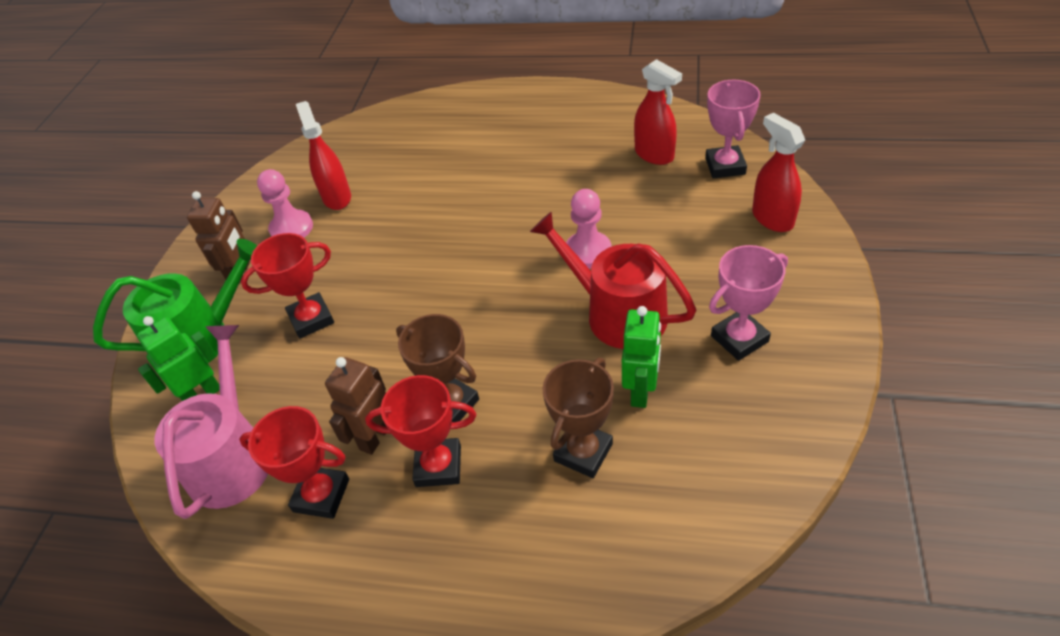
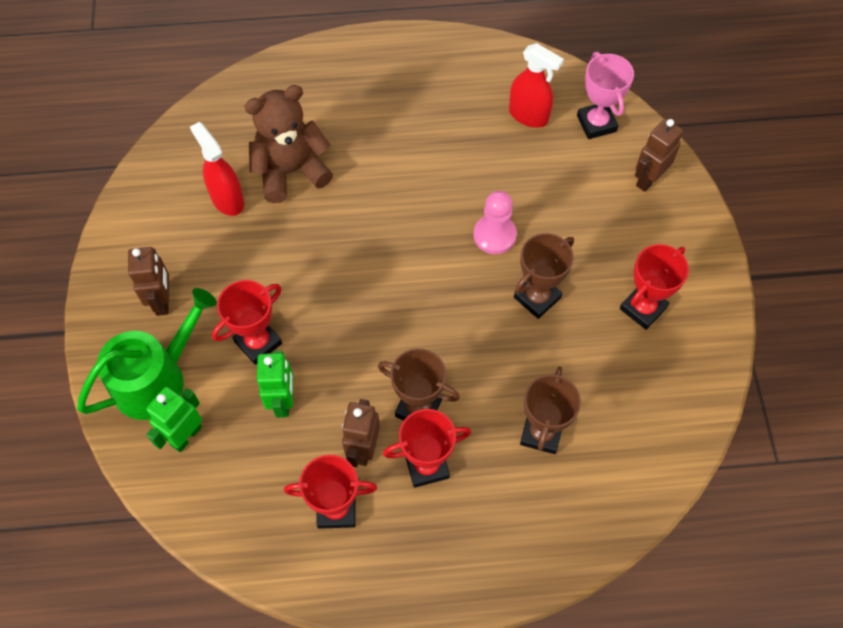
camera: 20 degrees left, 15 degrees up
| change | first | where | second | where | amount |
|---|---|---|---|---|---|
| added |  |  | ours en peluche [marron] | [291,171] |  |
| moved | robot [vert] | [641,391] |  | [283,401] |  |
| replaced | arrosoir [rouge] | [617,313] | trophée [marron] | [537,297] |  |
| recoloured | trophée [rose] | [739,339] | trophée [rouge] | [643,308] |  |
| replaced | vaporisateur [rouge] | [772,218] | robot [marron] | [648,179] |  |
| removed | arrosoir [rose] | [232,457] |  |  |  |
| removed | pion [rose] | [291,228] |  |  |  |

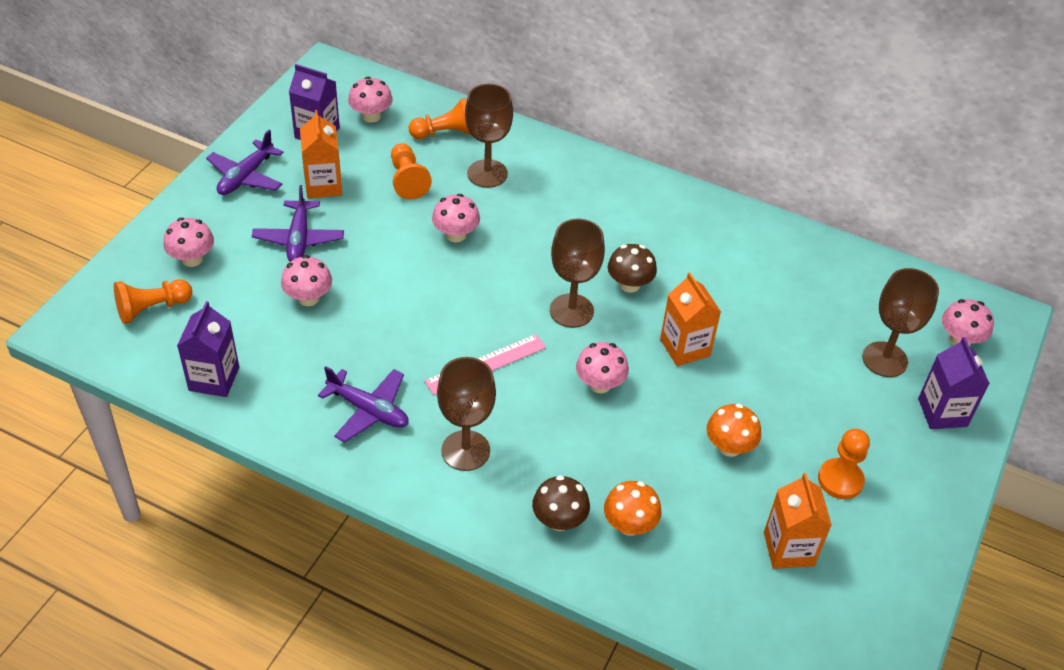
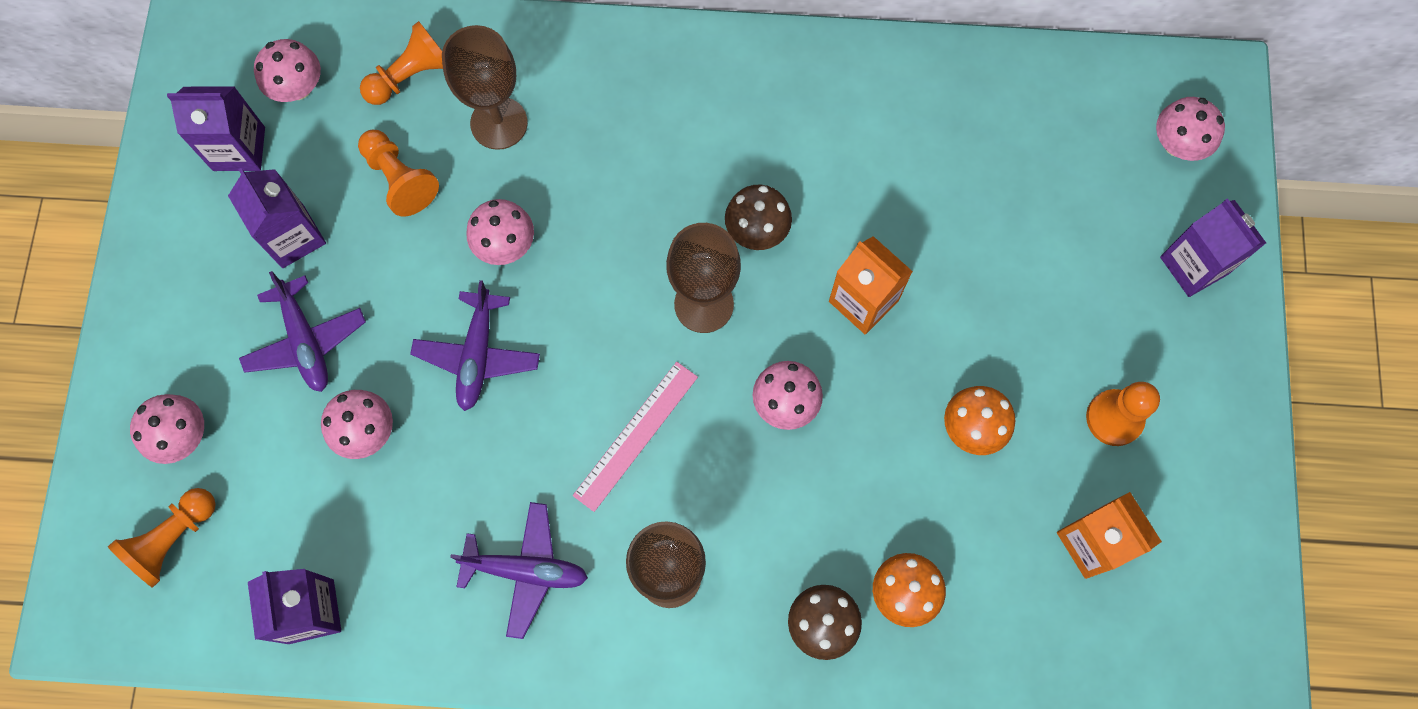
camera: 20 degrees left, 25 degrees up
| change | first | where | second | where | amount |
|---|---|---|---|---|---|
| recoloured | brique de lait [orange] | [323,185] | brique de lait [violet] | [293,236] |  |
| moved | avion [violet] | [246,177] |  | [478,355] |  |
| removed | verre à pied [marron] | [884,359] |  |  |  |

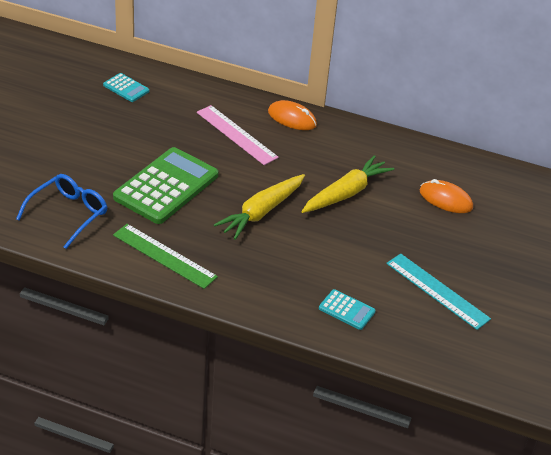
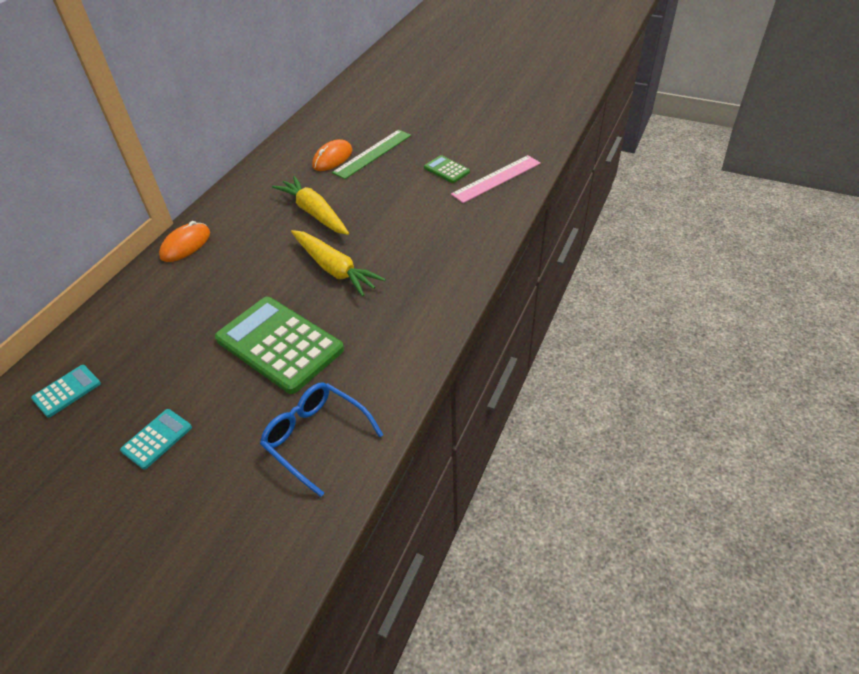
camera: 80 degrees left, 5 degrees up
| change | first | where | second | where | amount |
|---|---|---|---|---|---|
| moved | calculatrice [turquoise] | [346,310] |  | [157,439] |  |
| moved | règle [vert] | [164,256] |  | [372,154] |  |
| replaced | règle [turquoise] | [437,291] | calculatrice [vert] | [446,170] |  |
| moved | règle [rose] | [236,134] |  | [496,178] |  |

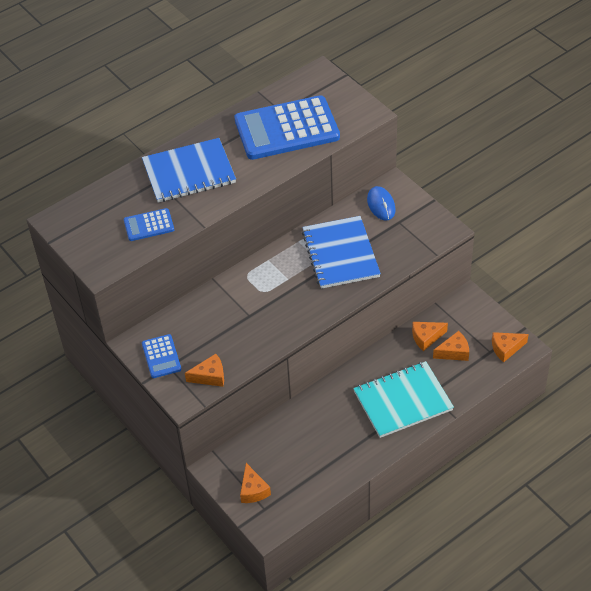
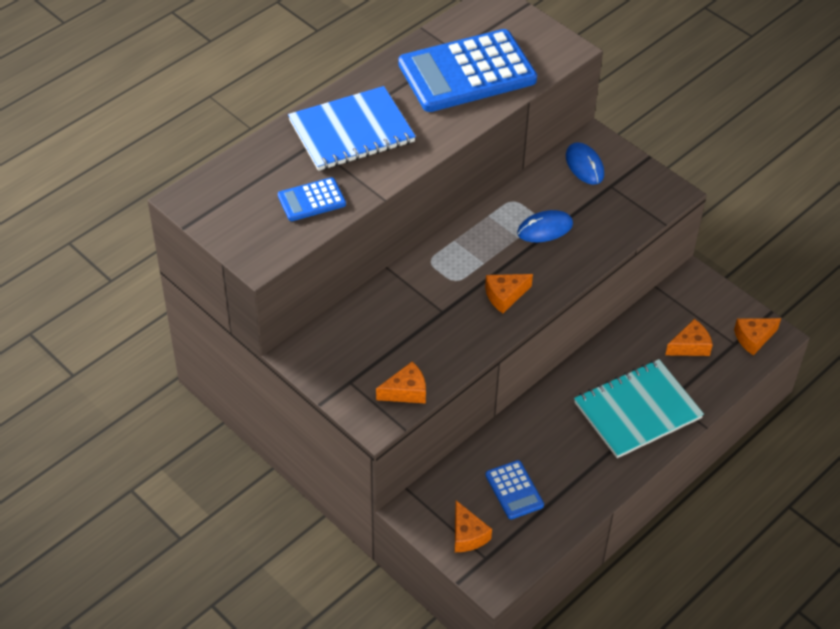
camera: 10 degrees left, 0 degrees up
| change | first | where | second | where | amount |
|---|---|---|---|---|---|
| moved | fromage [orange] | [426,337] |  | [505,296] |  |
| moved | calculatrice [bleu] | [161,356] |  | [514,490] |  |
| replaced | carnet [bleu] | [340,254] | souris [bleu] | [545,229] |  |

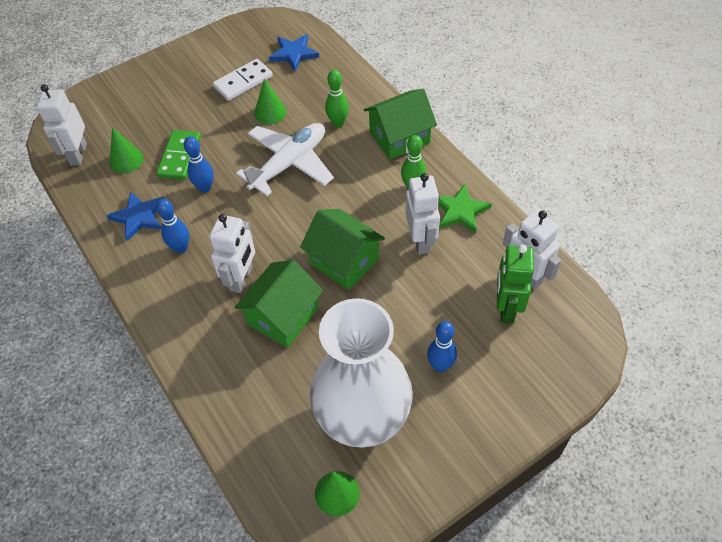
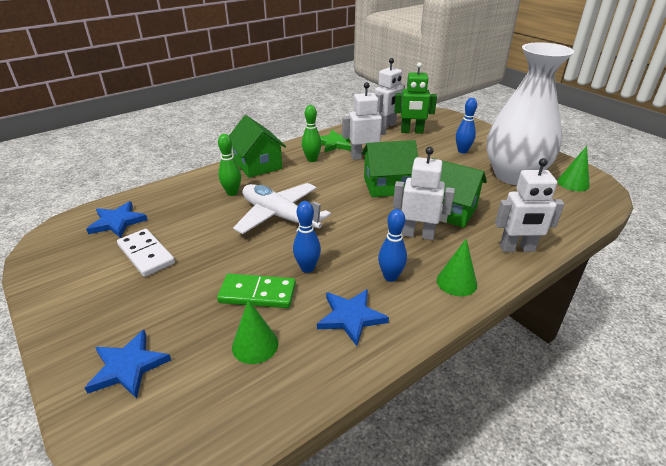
camera: 95 degrees left, 20 degrees down
| change | first | where | second | where | amount |
|---|---|---|---|---|---|
| added |  |  | étoile [bleu] | [128,366] |  |
| turned | maison [vert] | [344,261] |  | [387,186] | 45 degrees clockwise |
| moved | cône [vert] | [270,112] |  | [456,282] |  |
| moved | robot [blanc] | [78,154] |  | [517,248] |  |

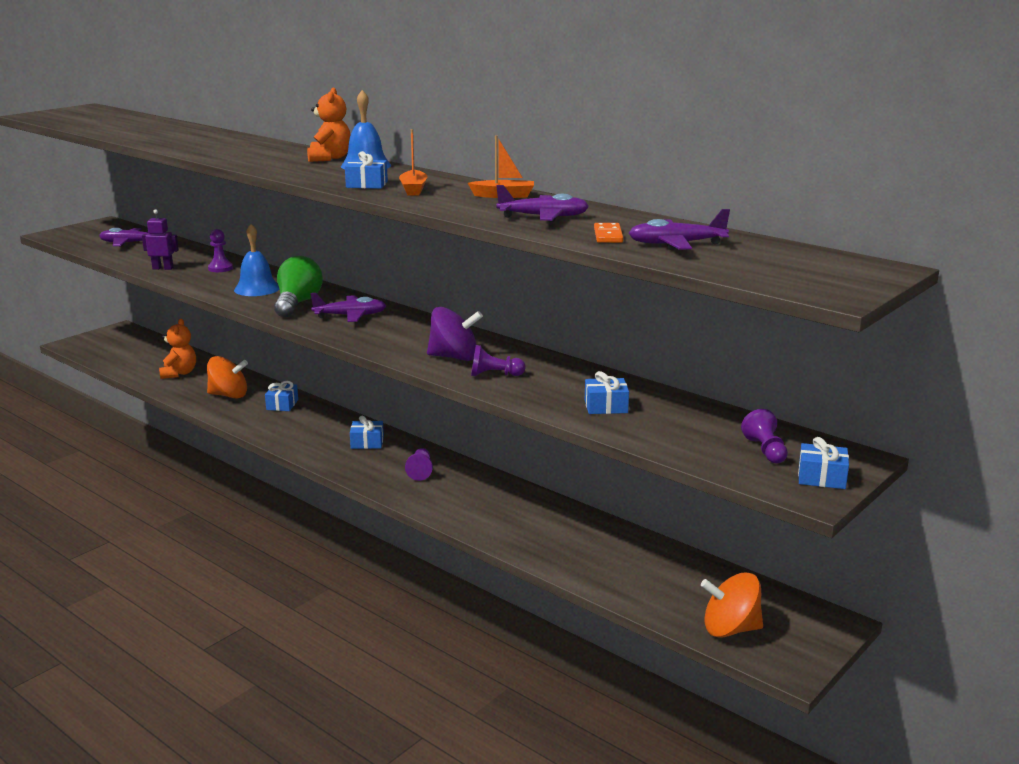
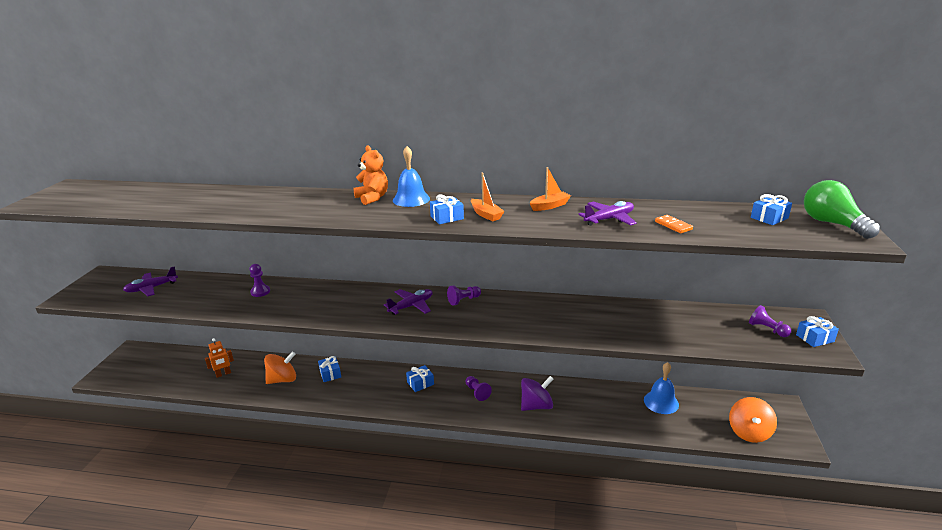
camera: 30 degrees left, 5 degrees up
| change | first | where | second | where | amount |
|---|---|---|---|---|---|
| replaced | ours en peluche [orange] | [179,373] | robot [orange] | [223,374] |  |
| moved | pion [violet] | [494,375] |  | [463,300] |  |
| moved | toupie [violet] | [454,357] |  | [536,406] |  |
| moved | cloche [bleu] | [257,288] |  | [661,402] |  |
| turned | toupie [orange] | [730,629] |  | [749,432] | 45 degrees counterclockwise |
| moved | cadeau [bleu] | [606,406] |  | [769,218] |  |
| moved | ampoule [vert] | [297,303] |  | [832,224] |  |
| removed | robot [violet] | [163,268] |  |  |  |
| removed | avion [violet] | [676,244] |  |  |  |

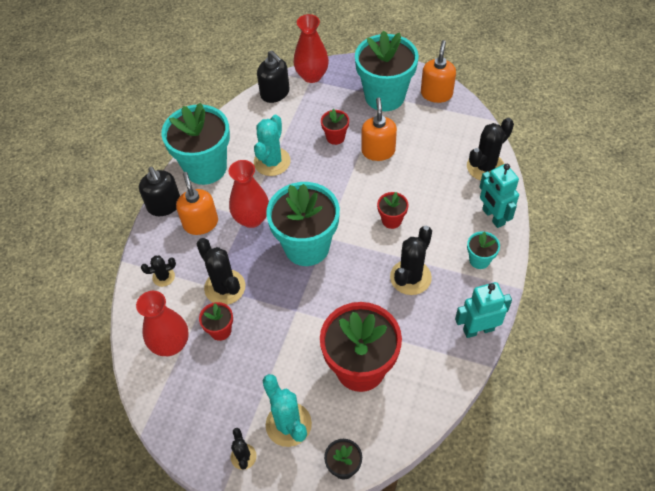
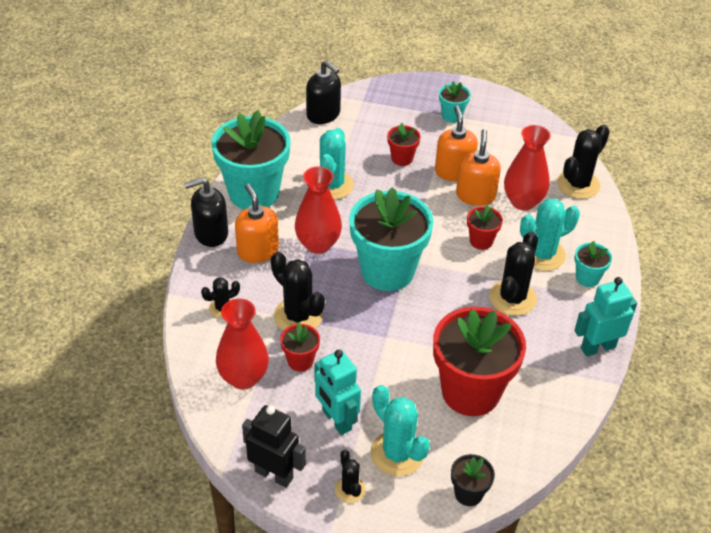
camera: 10 degrees left, 10 degrees down
| change | first | where | second | where | amount |
|---|---|---|---|---|---|
| turned | distributeur de savon [noir] | [164,205] |  | [210,233] | 105 degrees clockwise |
| added |  |  | robot [noir] | [274,474] |  |
| moved | robot [turquoise] | [493,217] |  | [336,420] |  |
| resized | pot de fleurs [turquoise] | [384,96] |  | [452,116] | x0.45 |
| moved | distributeur de savon [orange] | [436,94] |  | [475,195] |  |
| moved | vase [rouge] | [312,76] |  | [523,201] |  |
| added |  |  | cactus [turquoise] | [542,254] |  |

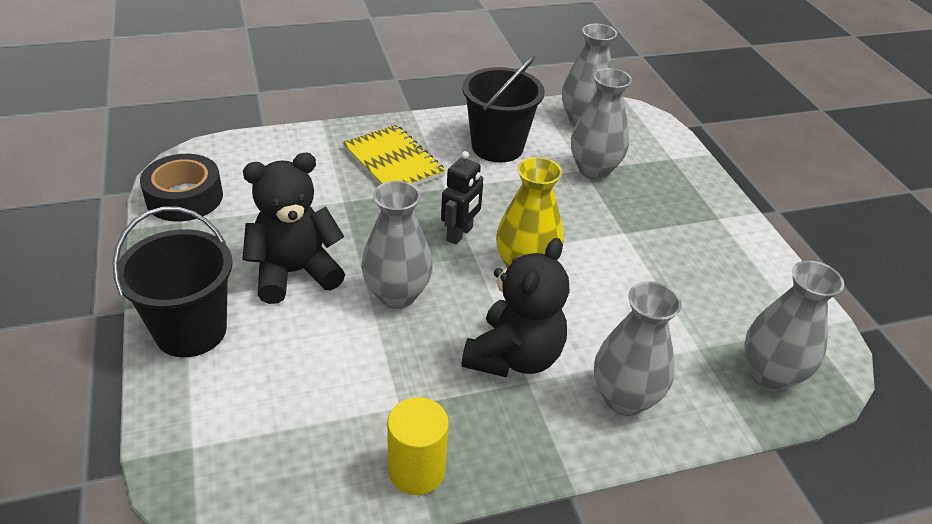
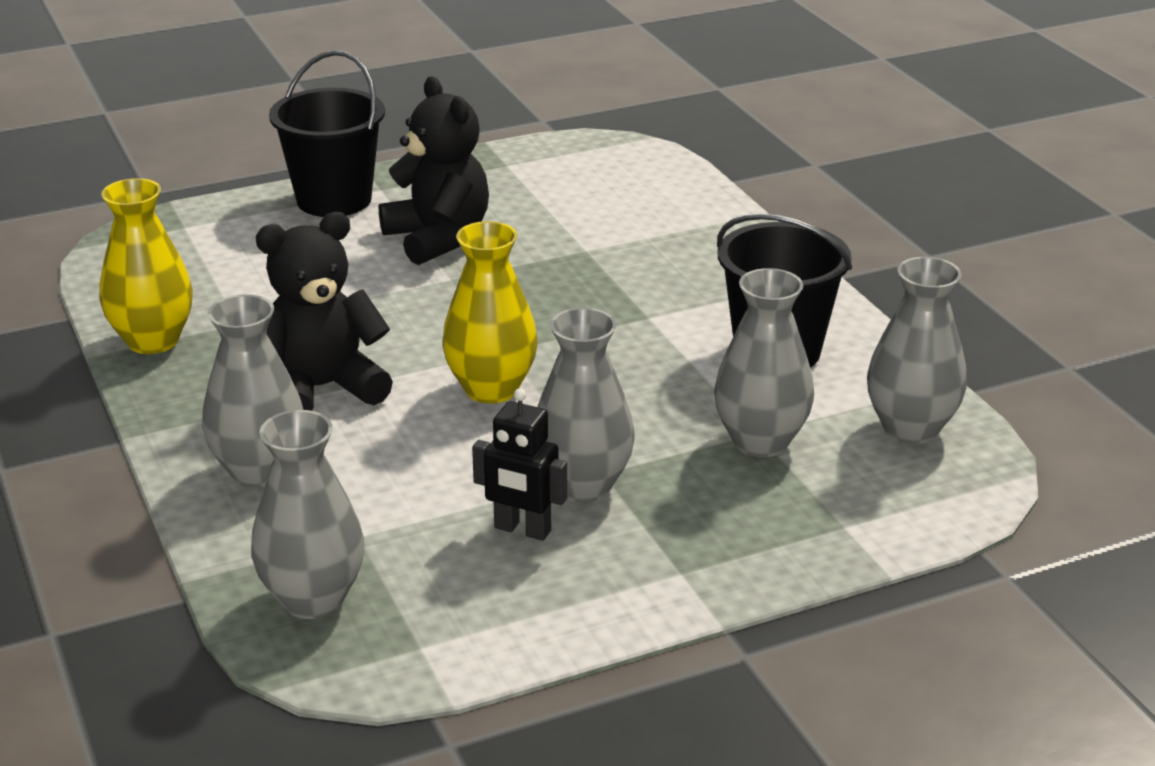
camera: 85 degrees right, 10 degrees down
| change | first | where | second | where | amount |
|---|---|---|---|---|---|
| replaced | cylindre [jaune] | [416,470] | vase [jaune] | [153,341] |  |
| turned | ours en peluche [noir] | [514,356] |  | [322,389] | 135 degrees clockwise |
| moved | robot [noir] | [460,234] |  | [522,530] |  |
| moved | vase [gris] | [397,295] |  | [582,485] |  |
| removed | ruban adhésif [noir] | [184,197] |  |  |  |
| removed | carnet [jaune] | [393,161] |  |  |  |

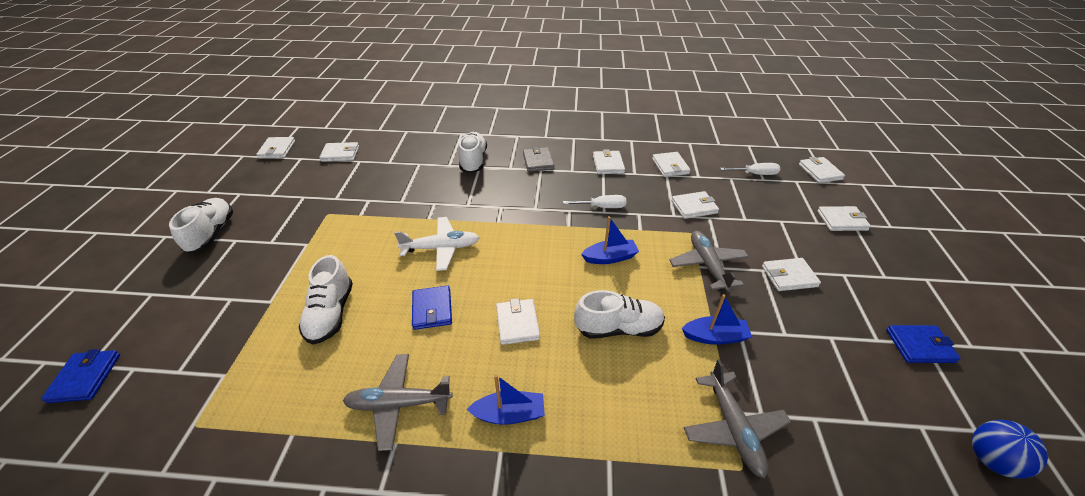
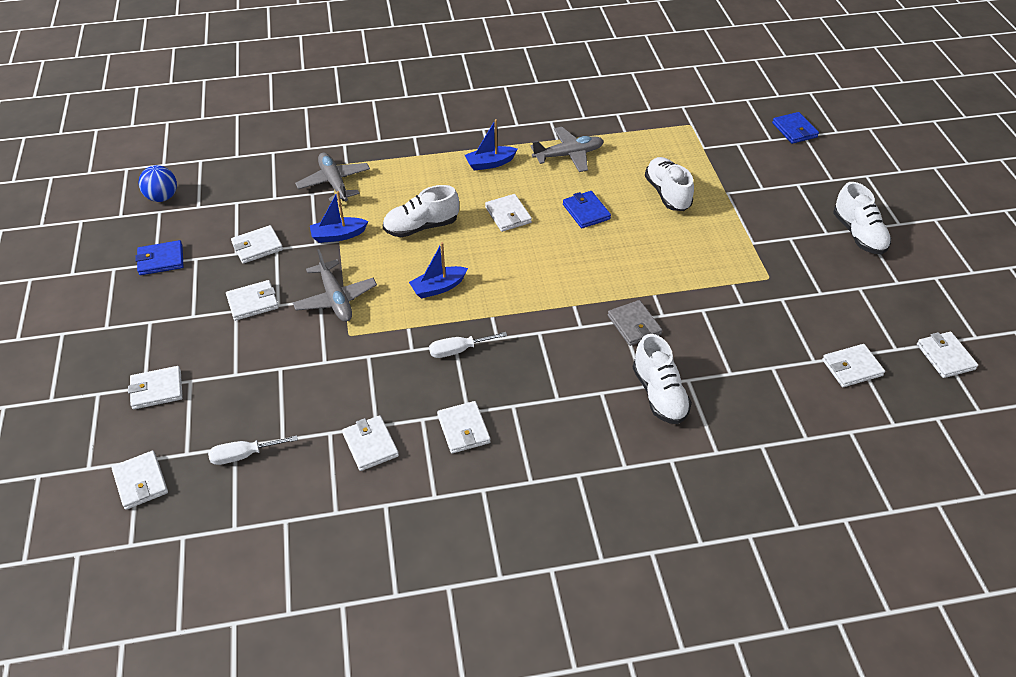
camera: 165 degrees right, 5 degrees up
| change | first | where | second | where | amount |
|---|---|---|---|---|---|
| moved | portefeuille [blanc] | [694,207] |  | [257,247] |  |
| moved | portefeuille [gris] | [538,161] |  | [634,325] |  |
| removed | avion [blanc] | [441,248] |  |  |  |

